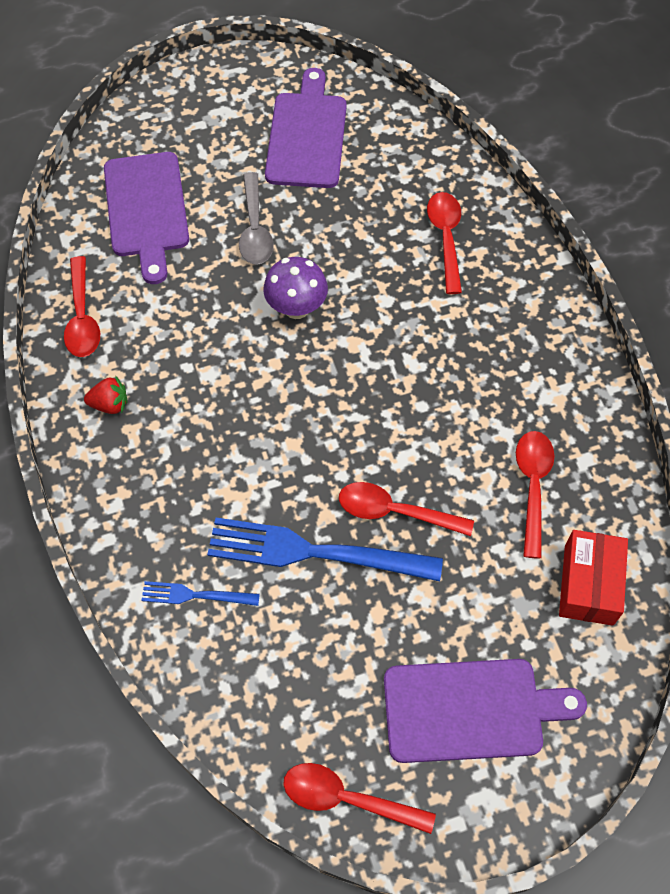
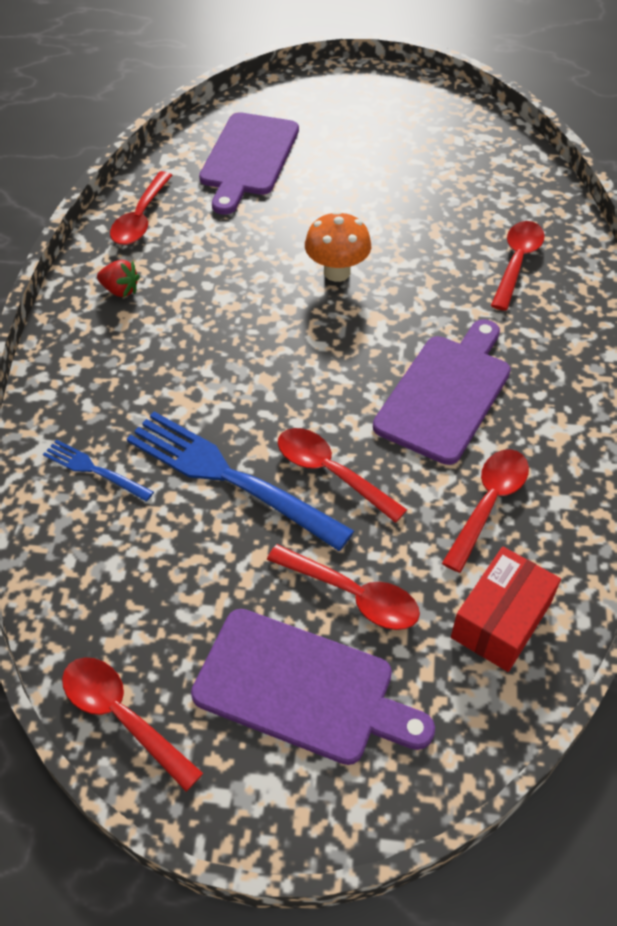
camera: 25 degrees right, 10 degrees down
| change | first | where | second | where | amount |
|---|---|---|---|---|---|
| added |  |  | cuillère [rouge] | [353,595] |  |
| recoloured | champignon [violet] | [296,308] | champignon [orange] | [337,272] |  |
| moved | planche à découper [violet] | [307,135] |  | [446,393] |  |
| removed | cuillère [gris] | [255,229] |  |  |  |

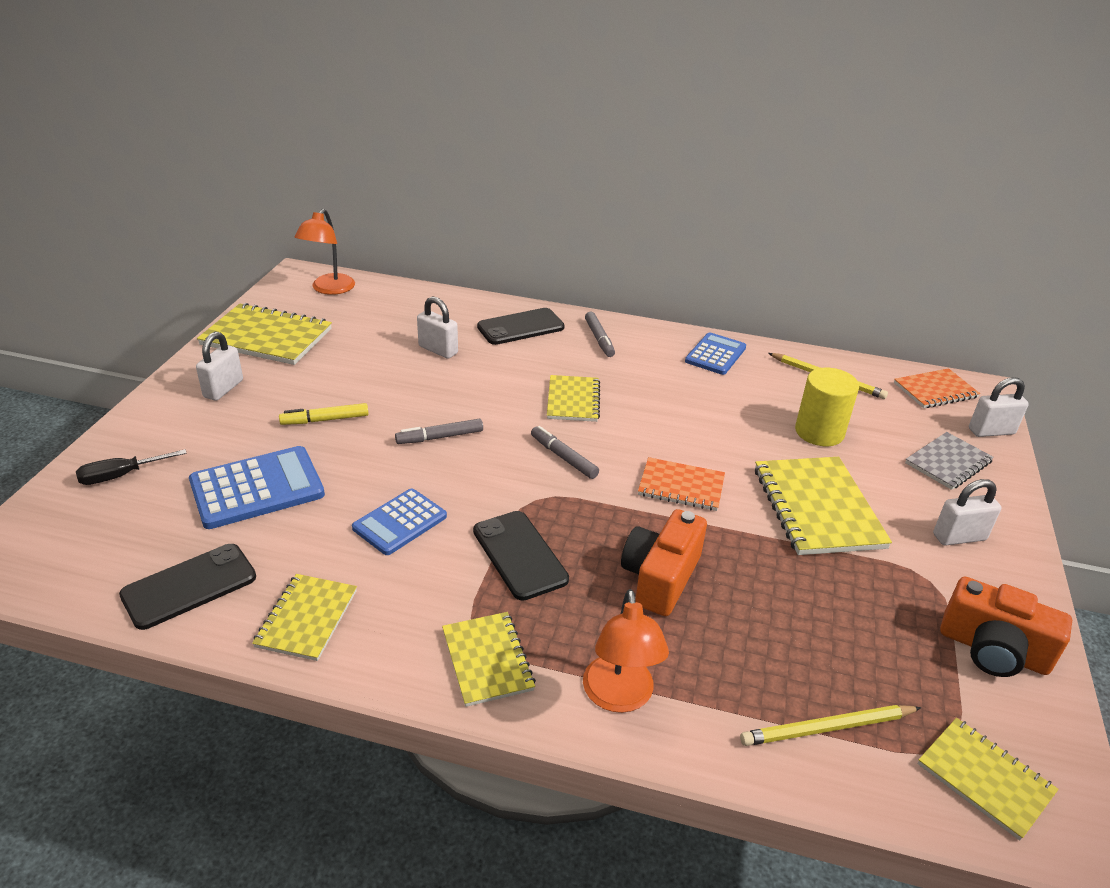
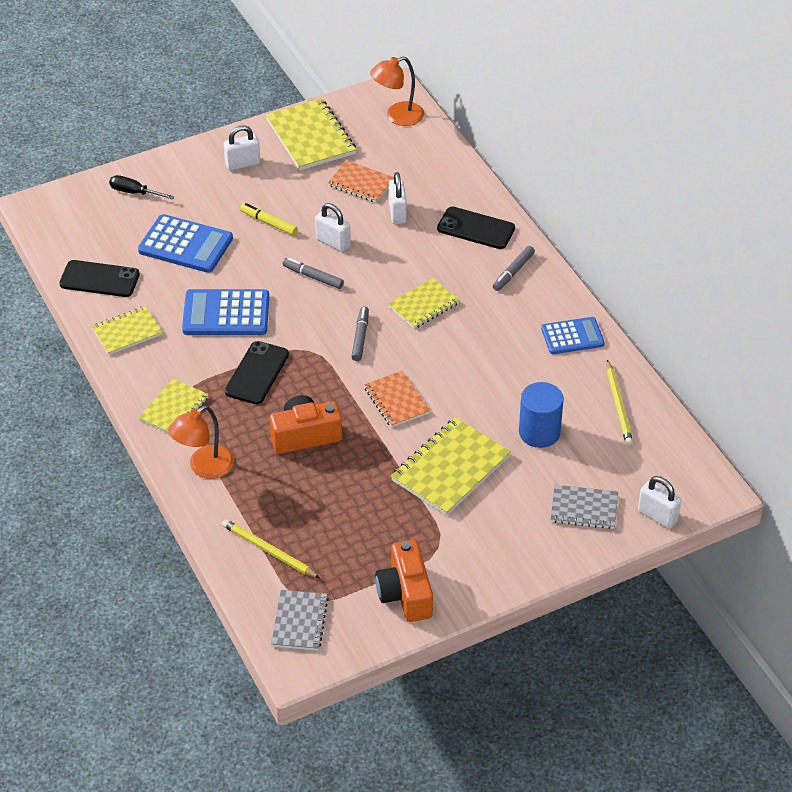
camera: 50 degrees right, 10 degrees up
| change | first | where | second | where | amount |
|---|---|---|---|---|---|
| resized | calculatrice [bleu] | [399,522] |  | [226,313] | x1.51 |
| recoloured | carnet [jaune] | [984,779] | carnet [gris] | [299,621] |  |
| moved | cadenas [blanc] | [959,537] |  | [333,242] |  |
| moved | carnet [orange] | [935,390] |  | [361,183] |  |
| recoloured | cylindre [jaune] | [819,432] | cylindre [bleu] | [539,432] |  |

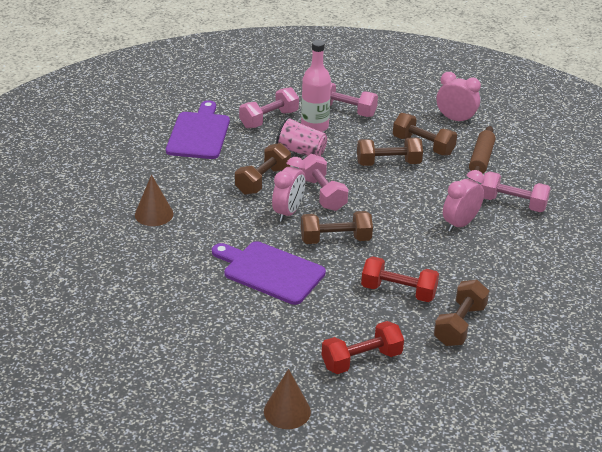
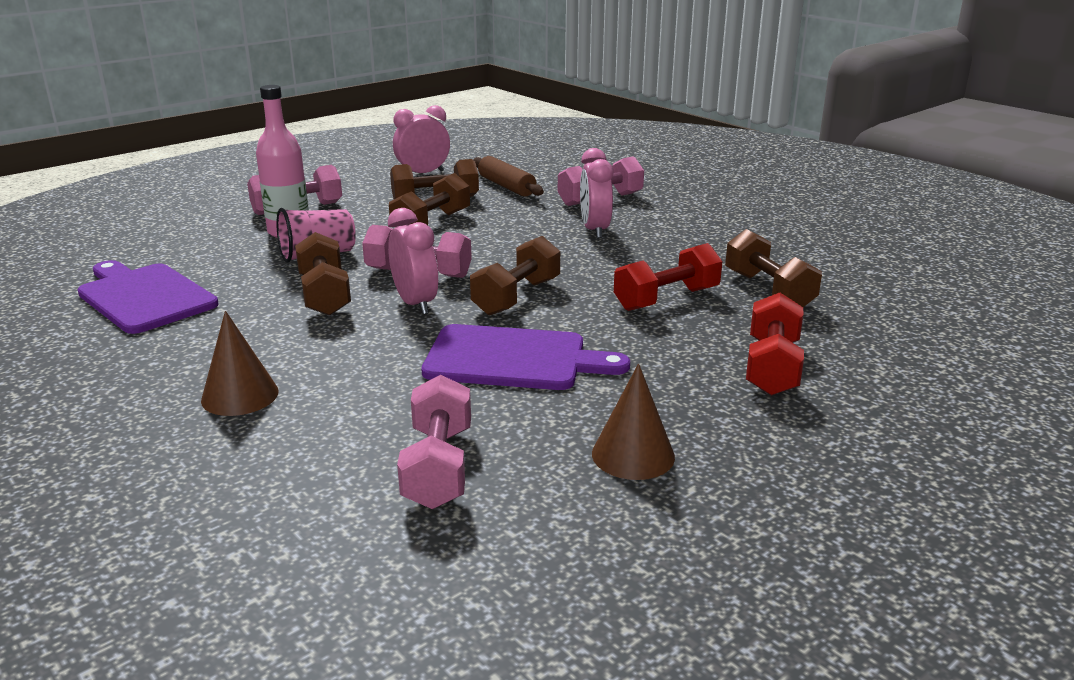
camera: 50 degrees left, 10 degrees down
| change | first | where | second | where | amount |
|---|---|---|---|---|---|
| moved | haltère [rose] | [269,119] |  | [438,467] |  |
| turned | planche à découper [violet] | [270,271] |  | [513,359] | 150 degrees counterclockwise |
| moved | cône [marron] | [287,411] |  | [633,455] |  |

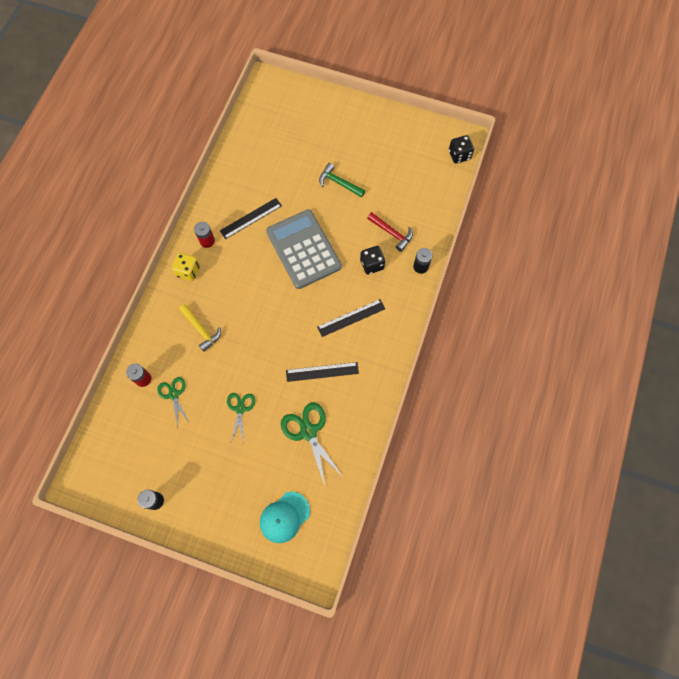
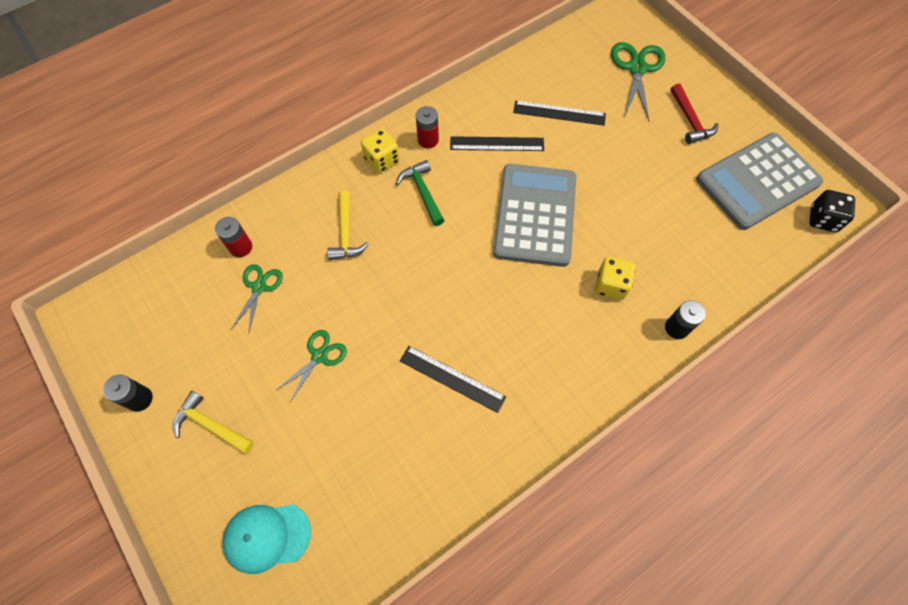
camera: 35 degrees right, 5 degrees down
| change | first | where | second | where | amount |
|---|---|---|---|---|---|
| added |  |  | marteau [jaune] | [210,425] |  |
| moved | marteau [vert] | [339,183] |  | [422,192] |  |
| moved | règle [noir] | [351,318] |  | [559,113] |  |
| recoloured | dé [noir] | [372,264] | dé [jaune] | [610,285] |  |
| moved | ciseaux [vert] | [308,432] |  | [637,68] |  |
| moved | marteau [rouge] | [392,233] |  | [690,120] |  |
| added |  |  | calculatrice [gris] | [757,181] |  |

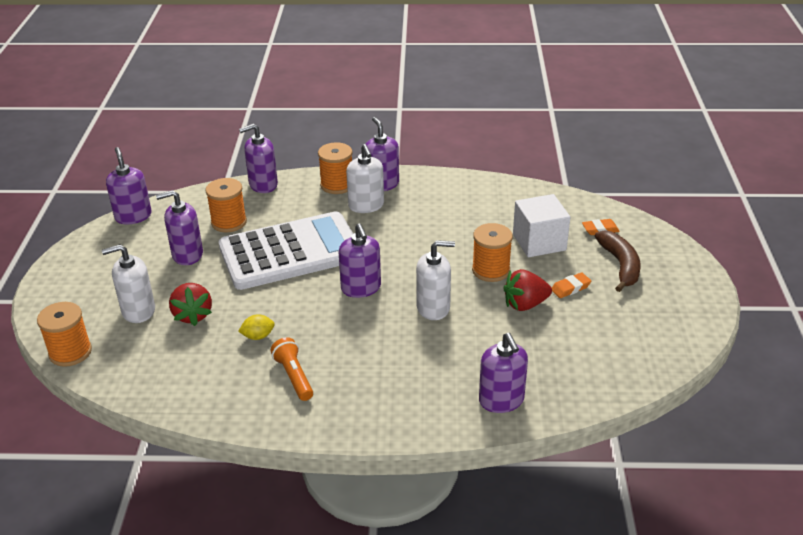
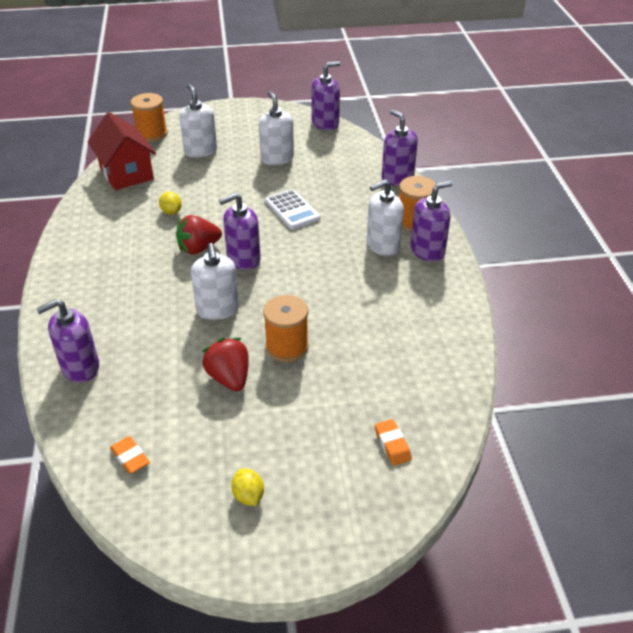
camera: 80 degrees right, 5 degrees up
| change | first | where | second | where | amount |
|---|---|---|---|---|---|
| added |  |  | maison [rouge] | [126,173] |  |
| moved | gomme [orange] | [570,288] |  | [130,457] |  |
| moved | fraise [rouge] | [192,315] |  | [198,248] |  |
| added |  |  | citron [jaune] | [248,496] |  |
| recoloured | distributeur de savon [violet] | [187,255] | distributeur de savon [blanc] | [277,158] |  |
| resized | calculatrice [blanc] | [290,252] |  | [292,210] | x0.45 |
| removed | bobine [orange] | [229,222] |  |  |  |
| removed | lampe de poche [orange] | [294,376] |  |  |  |
| removed | cube [blanc] | [539,242] |  |  |  |
| removed | banane [marron] | [620,265] |  |  |  |

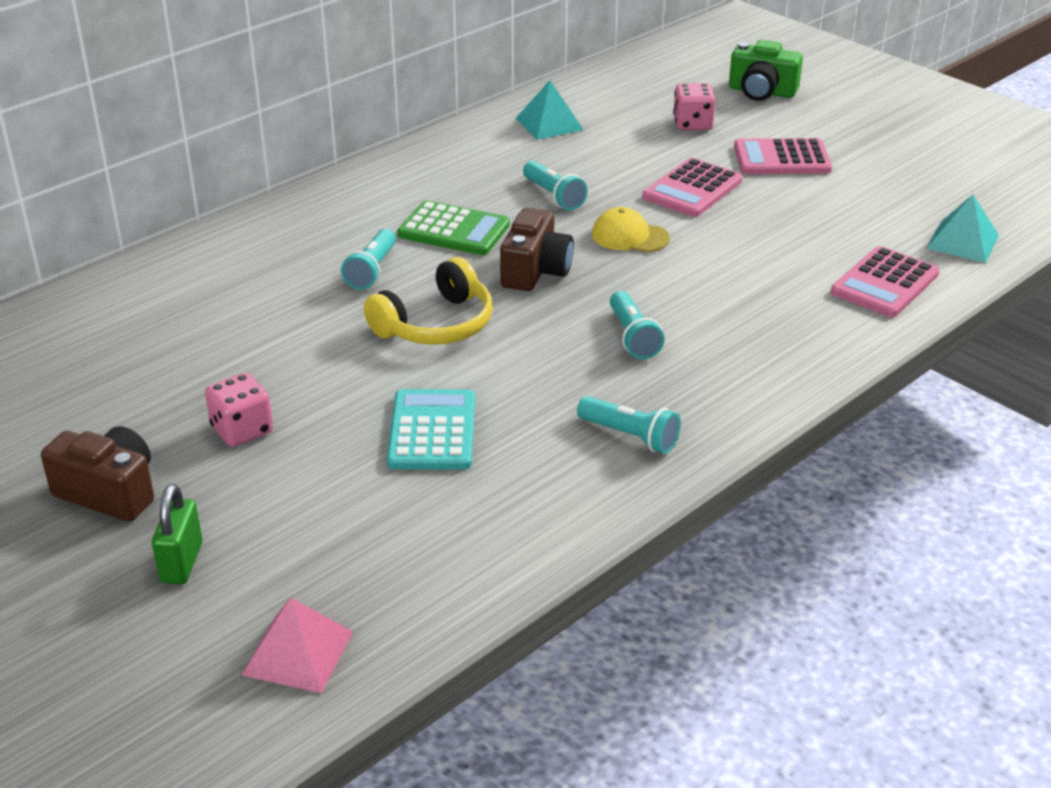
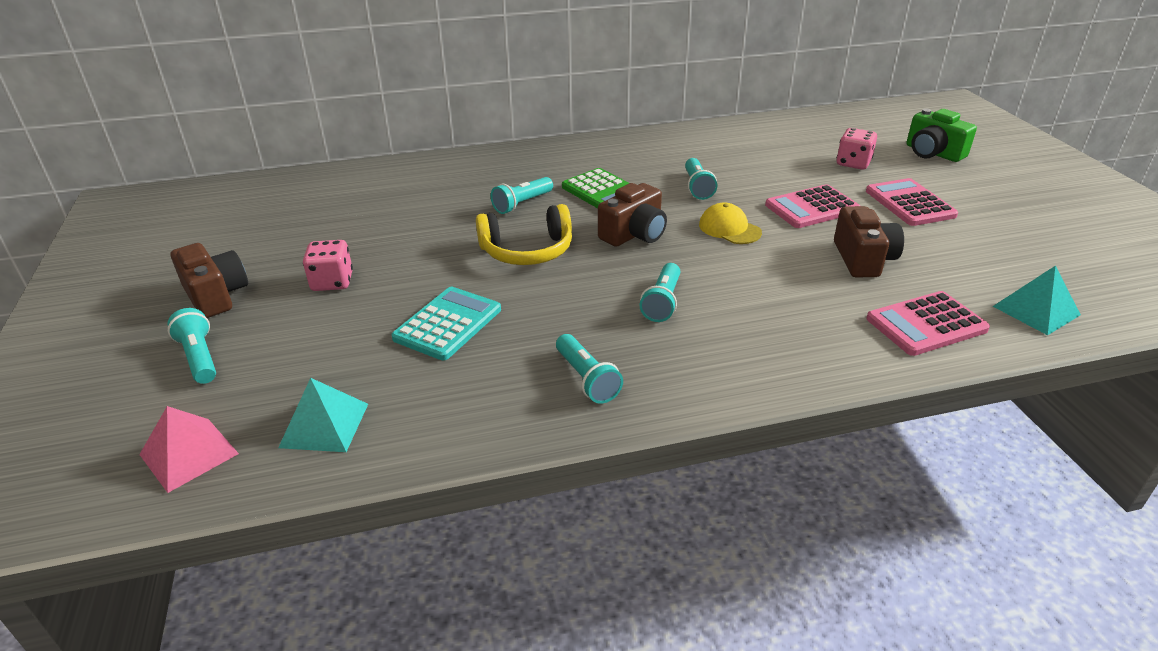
camera: 30 degrees right, 0 degrees up
| change | first | where | second | where | amount |
|---|---|---|---|---|---|
| replaced | cadenas [vert] | [182,563] | lampe de poche [turquoise] | [199,357] |  |
| moved | pyramide [turquoise] | [549,124] |  | [324,425] |  |
| added |  |  | appareil photo [marron] | [863,259] |  |
| turned | calculatrice [rose] | [782,158] |  | [909,203] | 45 degrees clockwise |

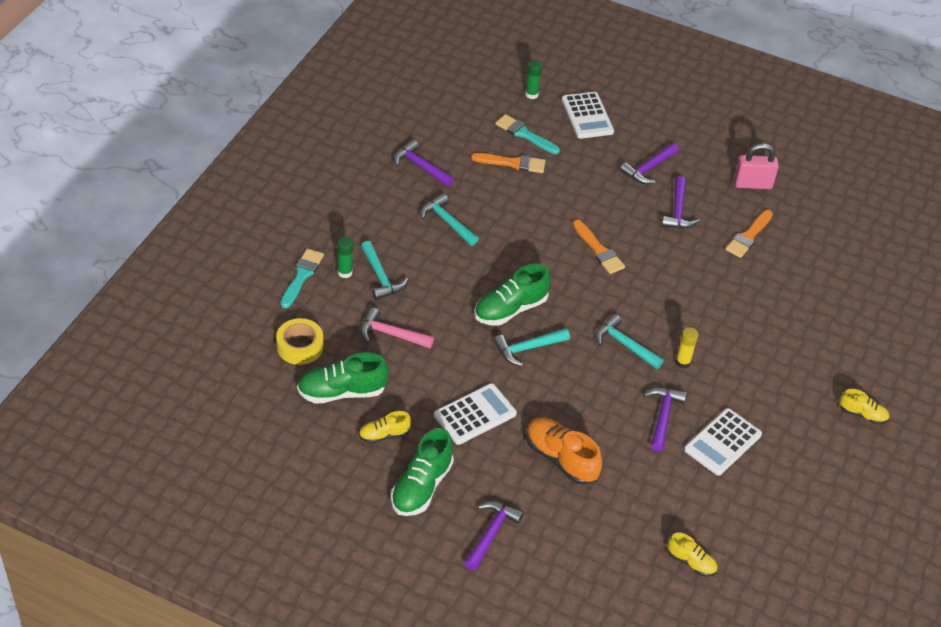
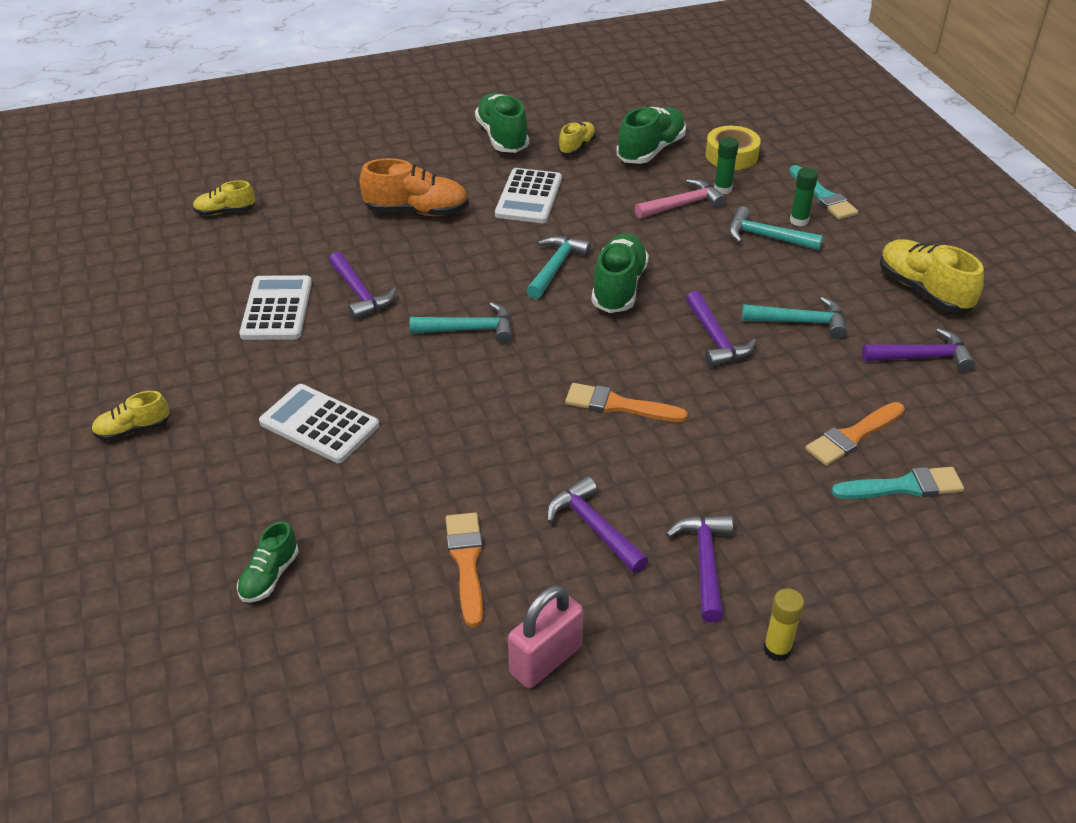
camera: 140 degrees right, 5 degrees down
| change | first | where | second | where | amount |
|---|---|---|---|---|---|
| added |  |  | chaussure [vert] | [269,576] |  |
| moved | calculatrice [blanc] | [587,116] |  | [319,424] |  |
| moved | marteau [violet] | [491,533] |  | [715,339] |  |
| moved | bâton de colle [vert] | [531,94] |  | [722,189] |  |
| moved | bâton de colle [jaune] | [683,362] |  | [777,649] |  |
| added |  |  | chaussure [jaune] | [923,290] |  |

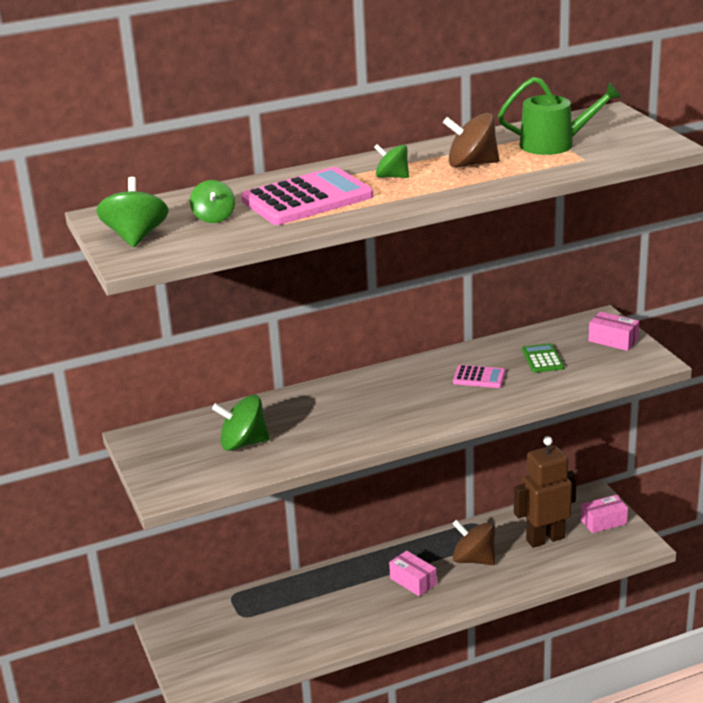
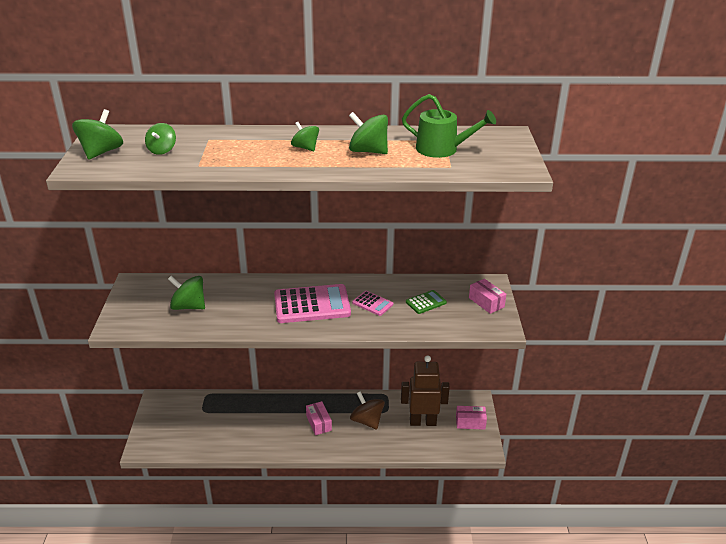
camera: 20 degrees right, 5 degrees up
| change | first | where | second | where | amount |
|---|---|---|---|---|---|
| moved | calculatrice [rose] | [307,198] |  | [312,304] |  |
| recoloured | toupie [marron] | [471,164] | toupie [vert] | [368,151] |  |
| turned | calculatrice [vert] | [542,359] |  | [426,302] | 45 degrees clockwise |

